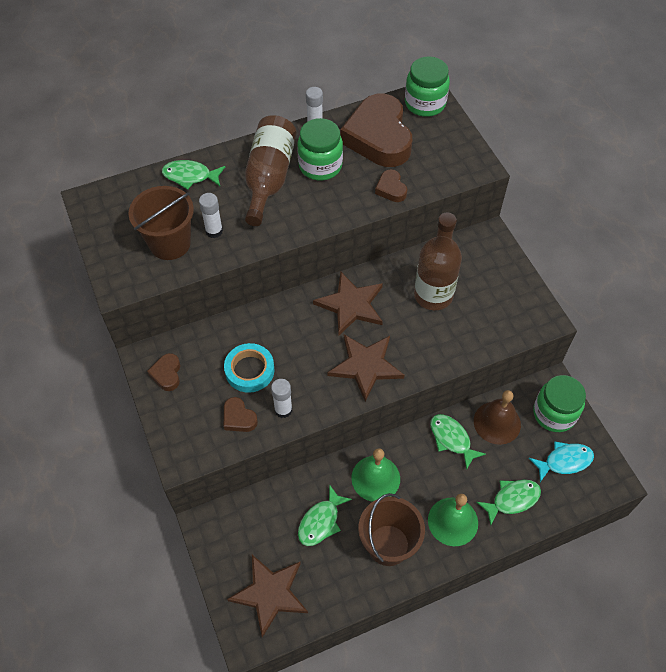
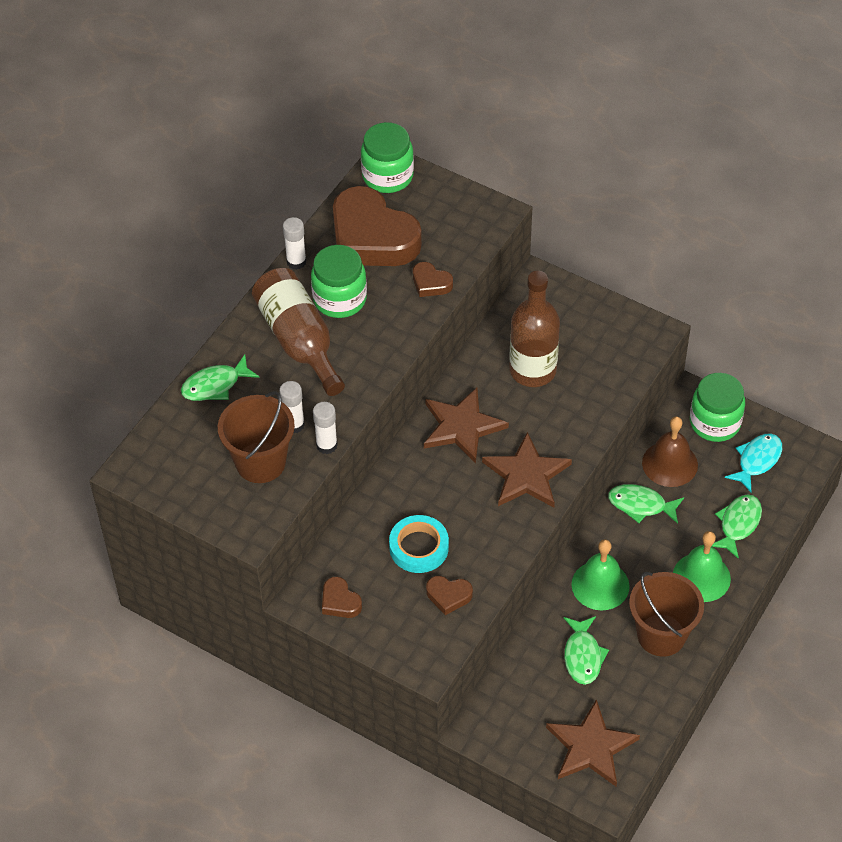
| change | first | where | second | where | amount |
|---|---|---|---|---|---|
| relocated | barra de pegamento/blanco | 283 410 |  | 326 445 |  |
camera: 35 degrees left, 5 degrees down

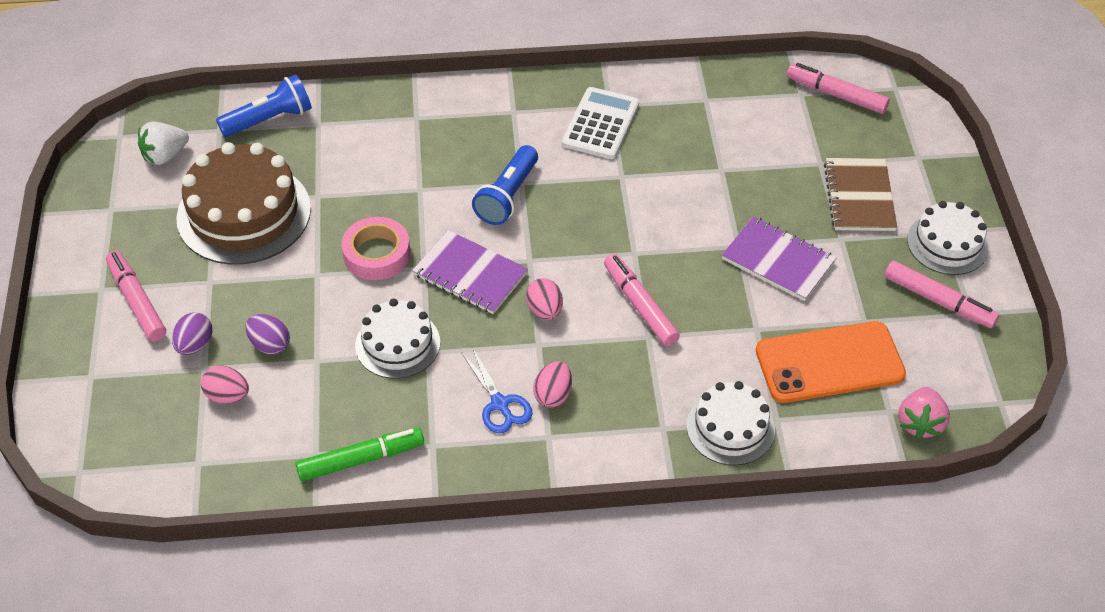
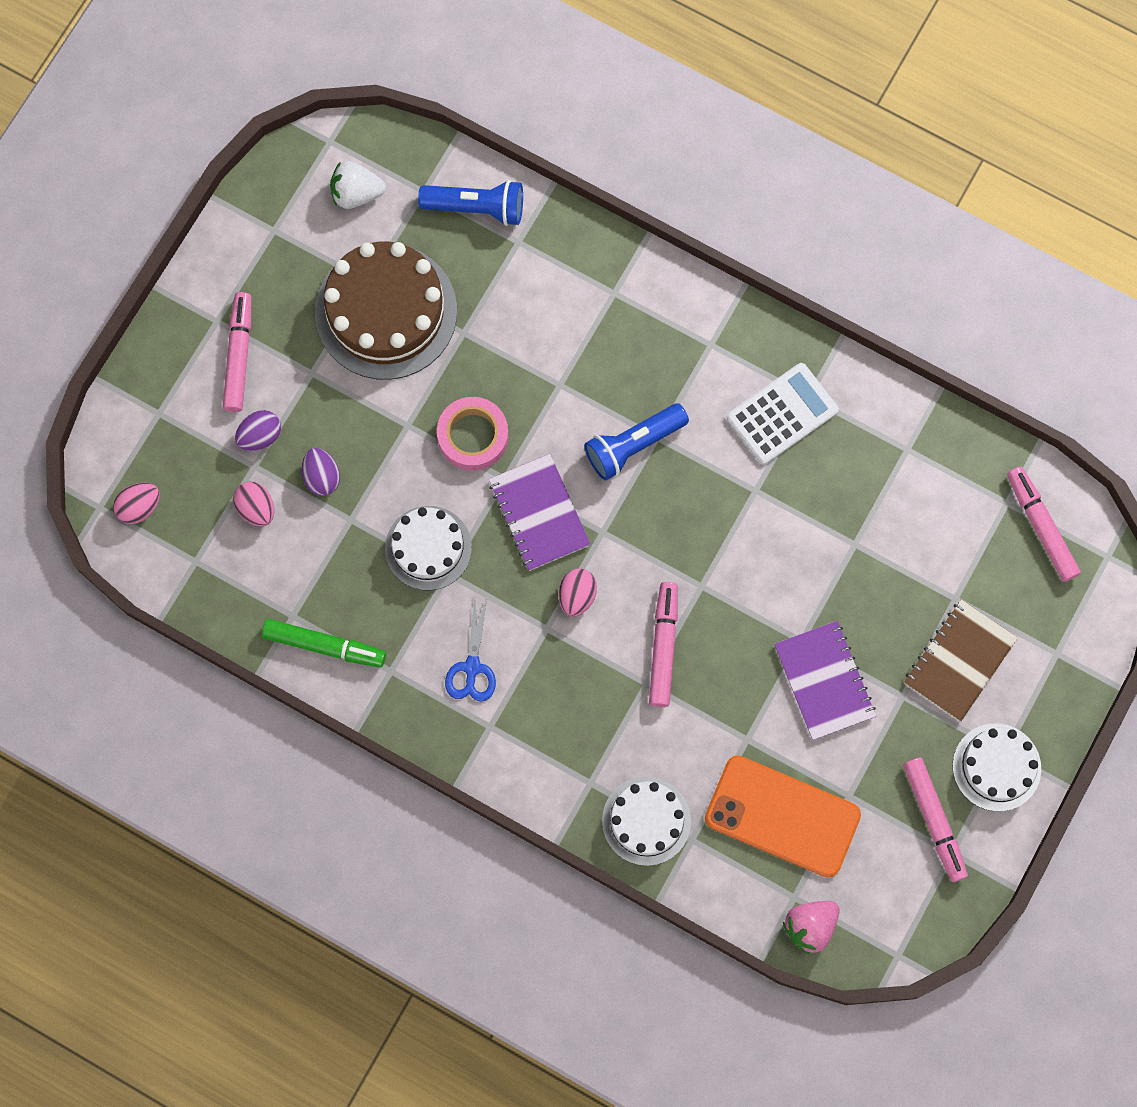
| change | first | where | second | where | amount |
|---|---|---|---|---|---|
| relocated | huevo/rosa | 553 395 |  | 139 507 |  |
camera: 35 degrees right, 25 degrees up

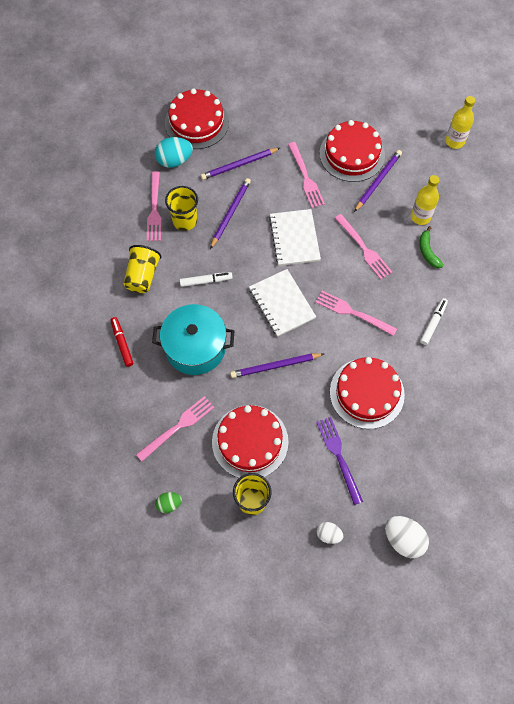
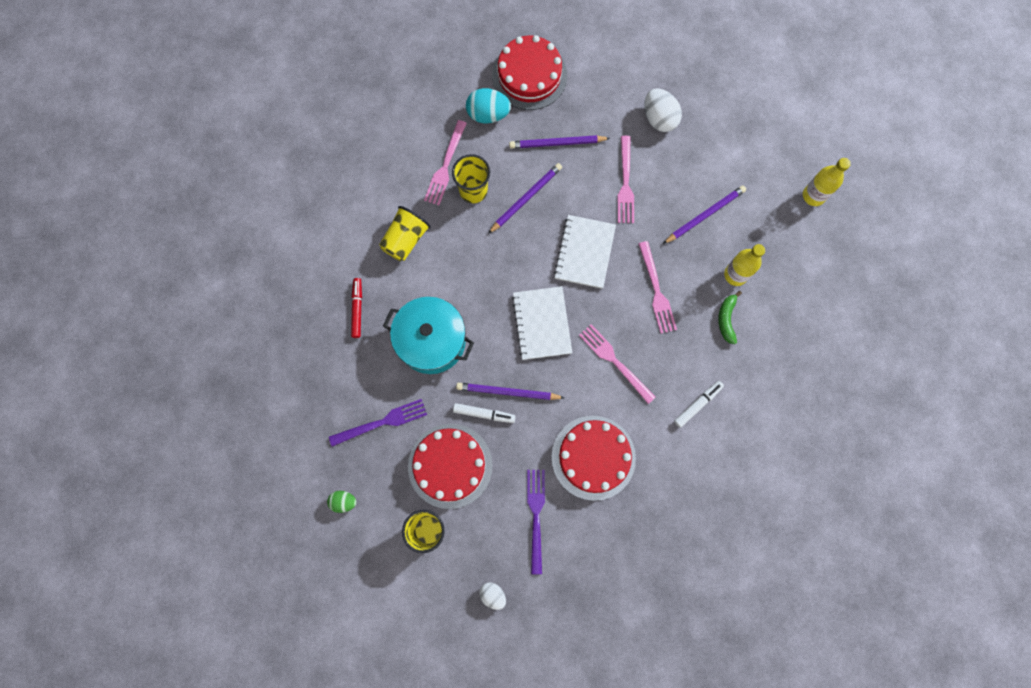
| change | first | where | second | where | amount |
|---|---|---|---|---|---|
| colour | tenedor/rosa | 178 426 | tenedor/morado | 382 422 |  |
| relocated | rotulador/blanco | 206 281 |  | 484 414 |  |
| relocated | huevo/blanco | 403 539 |  | 659 118 |  |
| missing | tarta/rojo | 352 154 |  |  |  |
camera: 20 degrees right, 10 degrees up

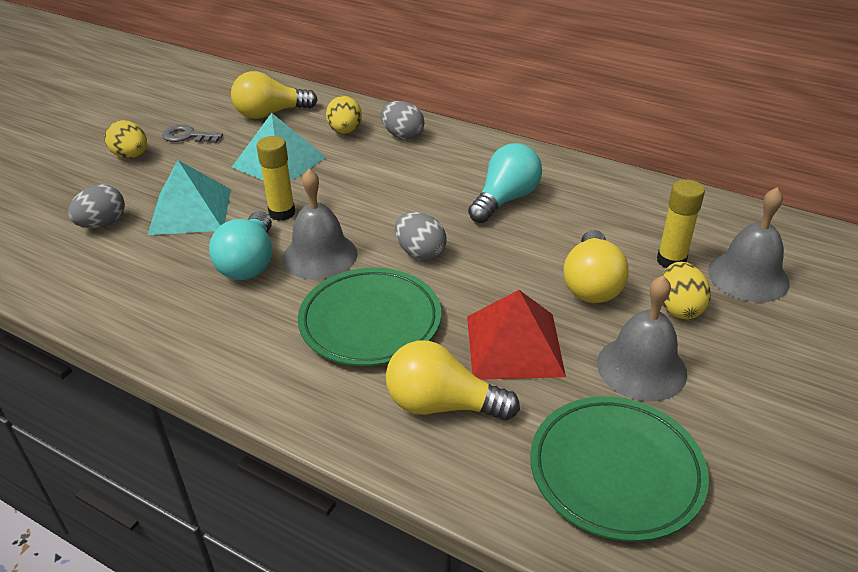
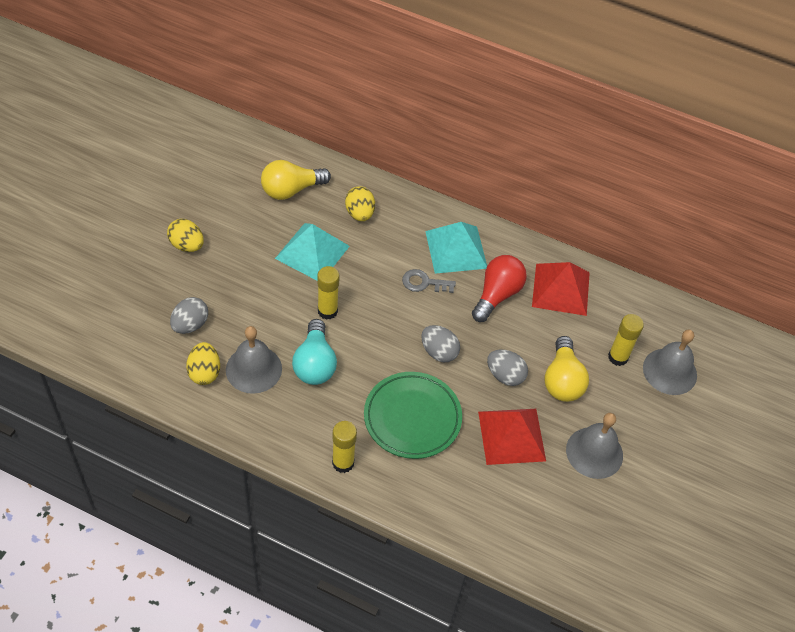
| change | first | where | second | where | amount |
|---|---|---|---|---|---|
| relocated | huevo/amarillo | 679 308 |  | 204 372 |  |
| relocated | campana/gris | 320 255 |  | 253 369 |  |
| appeared |  |  | barra de pegamento/amarillo | 343 463 |  |
| relocated | llave/gris | 187 136 |  | 424 283 |  |
| relocated | pirámide/turquesa | 190 211 |  | 456 249 |  |
| colour | bombilla/turquesa | 505 199 | bombilla/rojo | 497 295 |  |
| relocated | huevo/gris | 402 135 |  | 505 375 |  |
| appeared |  |  | pirámide/rojo | 560 289 |  |
| missing | bombilla/amarillo | 442 405 |  |  |  |
| missing | plato/verde | 616 471 |  |  |  |
camera: 10 degrees left, 15 degrees up

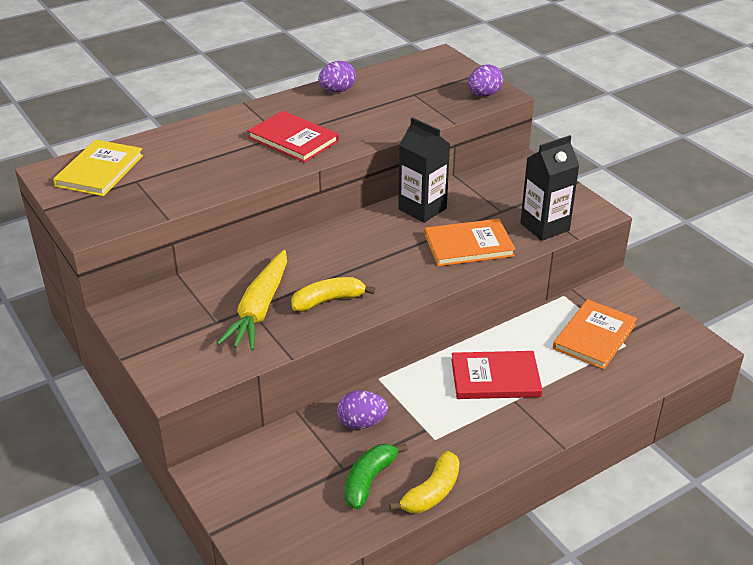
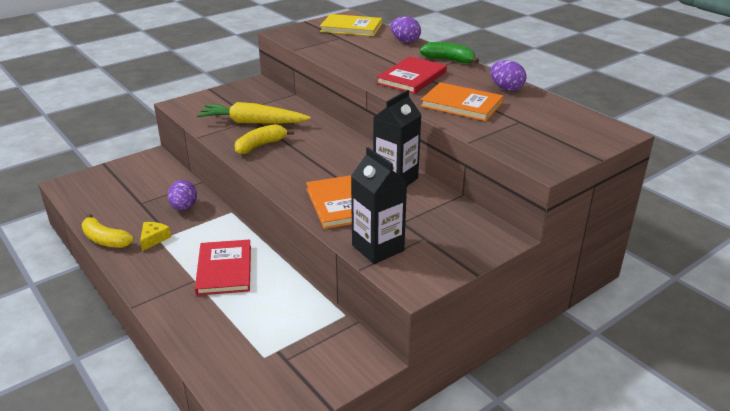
| change | first | where | second | where | amount |
|---|---|---|---|---|---|
| appeared |  |  | queso/amarillo | 153 239 |  |
| spun | plátano/amarillo | 328 301 |  | 260 145 | 105 degrees counterclockwise |
| relocated | huevo/morado | 484 95 |  | 405 41 |  |
| relocated | plátano/verde | 369 480 |  | 449 60 |  |
| relocated | libro/naranja | 594 336 |  | 461 104 |  |
camera: 85 degrees right, 5 degrees down

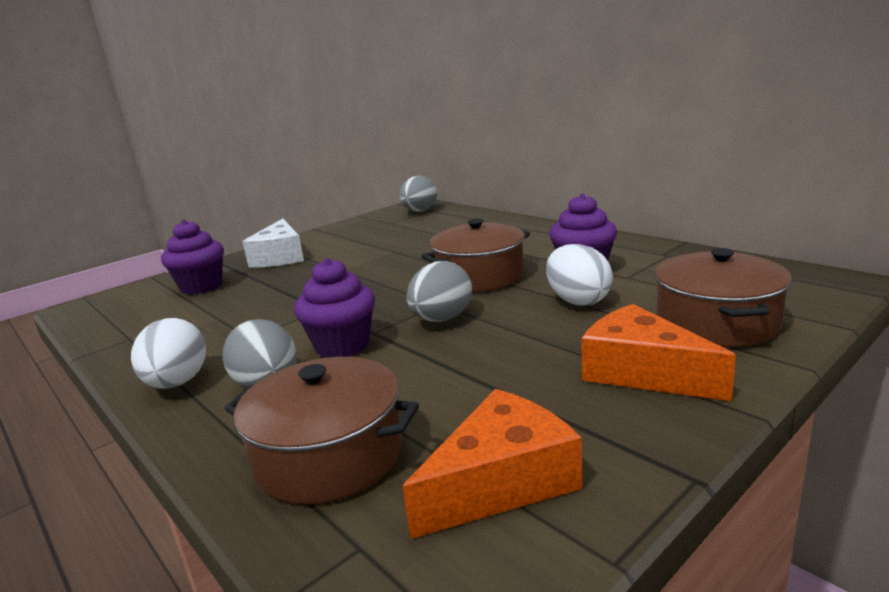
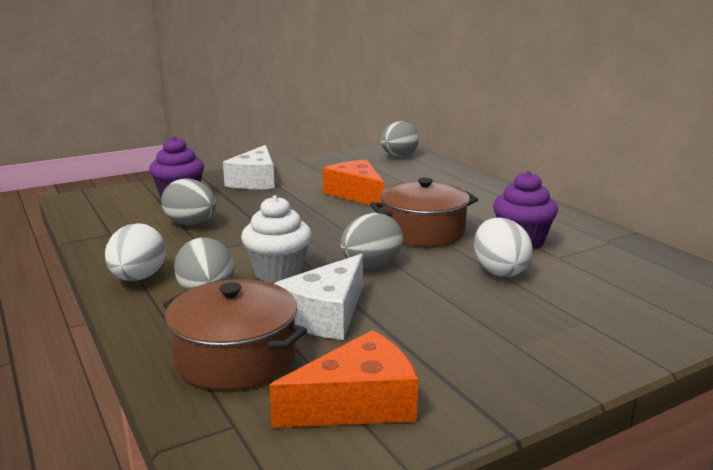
| change | first | where | second | where | amount |
|---|---|---|---|---|---|
| appeared |  |  | huevo/gris | 191 224 |  |
| colour | magdalena/morado | 342 346 | magdalena/blanco | 278 272 |  |
| appeared |  |  | queso/blanco | 326 315 |  |
| relocated | queso/naranja | 642 372 |  | 356 194 |  |
| missing | olla/marrón | 716 322 |  |  |  |
camera: 10 degrees right, 0 degrees up

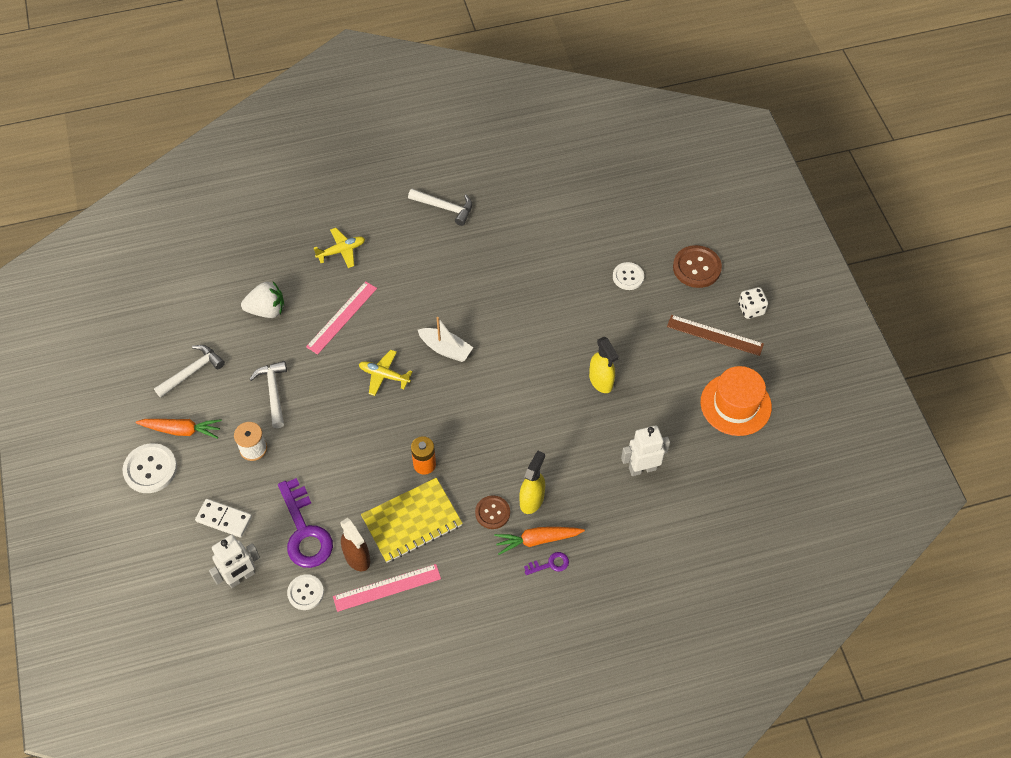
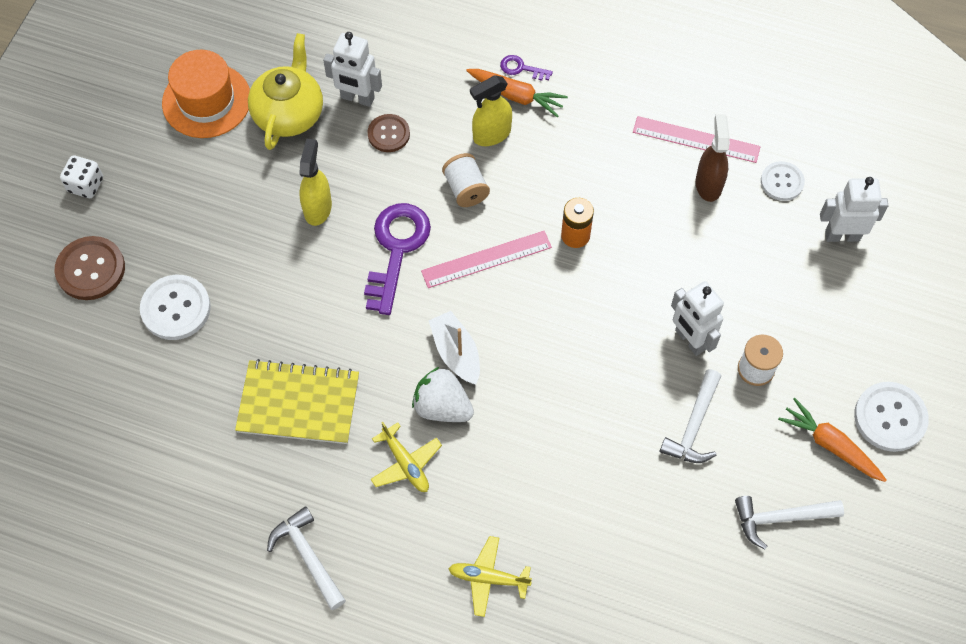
| change | first | where | second | where | amount |
|---|---|---|---|---|---|
| size | botón/blanco | 628 277 |  | 176 308 | x1.54 |
| relocated | cuaderno/amarillo | 412 521 |  | 298 403 |  |
| appeared |  |  | tetera/amarillo | 289 113 |  |
| relocated | llave/morado | 305 531 |  | 396 249 |  |
| relocated | botón/marrón | 492 513 |  | 388 134 |  |
| relocated | avión/amarillo | 384 375 |  | 406 464 |  |
| relocated | fresa/blanco | 267 310 |  | 442 407 |  |
| relocated | regla/rosa | 342 317 |  | 486 259 |  |
| appeared |  |  | carrete/blanco | 466 189 |  |
| appeared |  |  | robot/blanco | 690 340 |  |
| missing | ficha de dominó/blanco | 224 519 |  |  |  |
| missing | regla/marrón | 715 335 |  |  |  |
camera: 145 degrees left, 5 degrees up

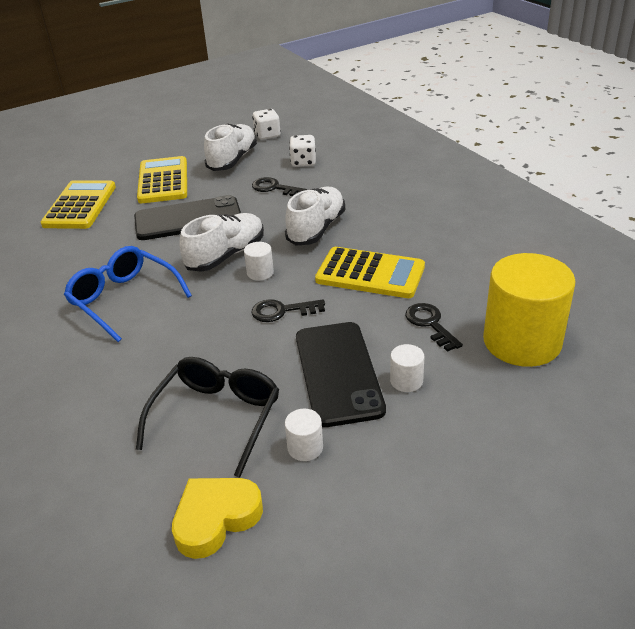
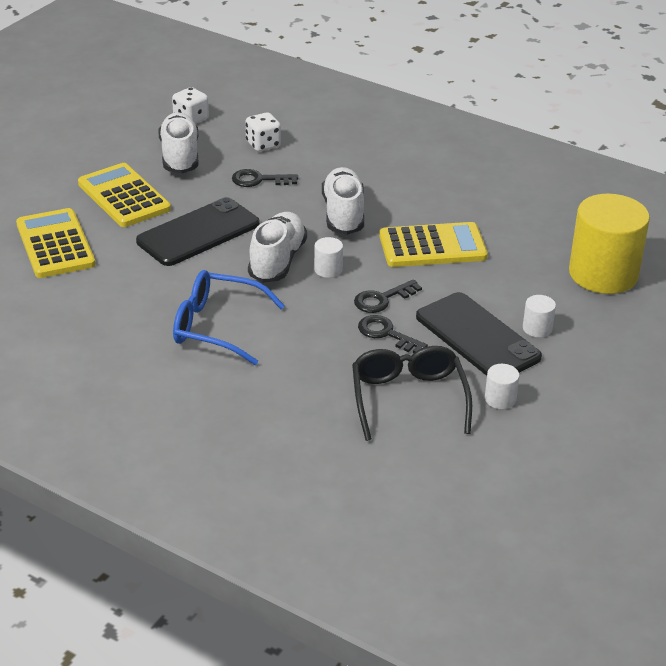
| change | first | where | second | where | amount |
|---|---|---|---|---|---|
| relocated | llave/negro | 430 324 |  | 387 334 |  |
| missing | corazón/amarillo | 216 519 |  |  |  |
camera: 30 degrees left, 0 degrees up

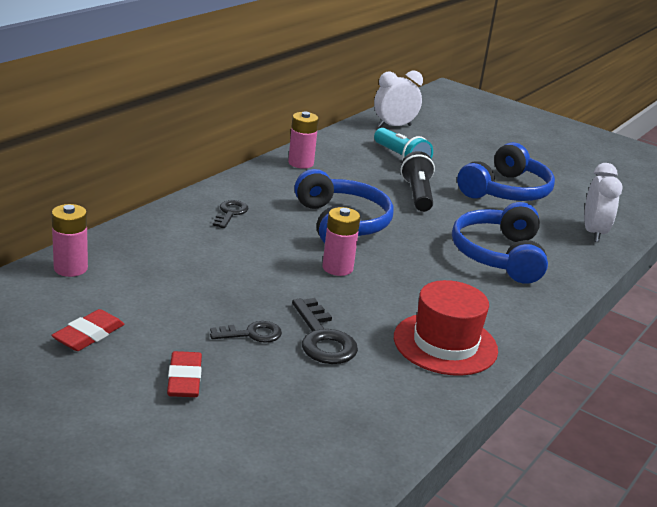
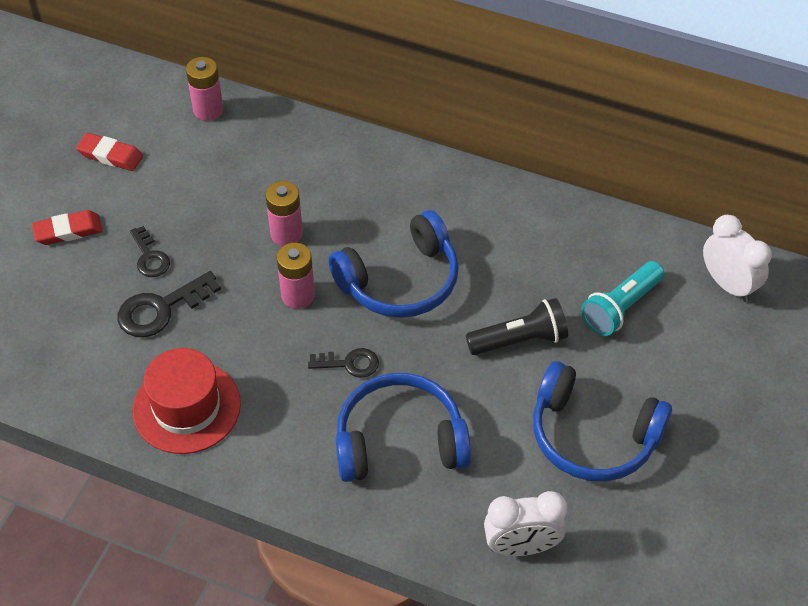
| change | first | where | second | where | amount |
|---|---|---|---|---|---|
| relocated | pila/rosa | 301 163 |  | 286 234 |  |
| relocated | llave/negro | 230 213 |  | 349 363 |  |
camera: 80 degrees right, 25 degrees up

